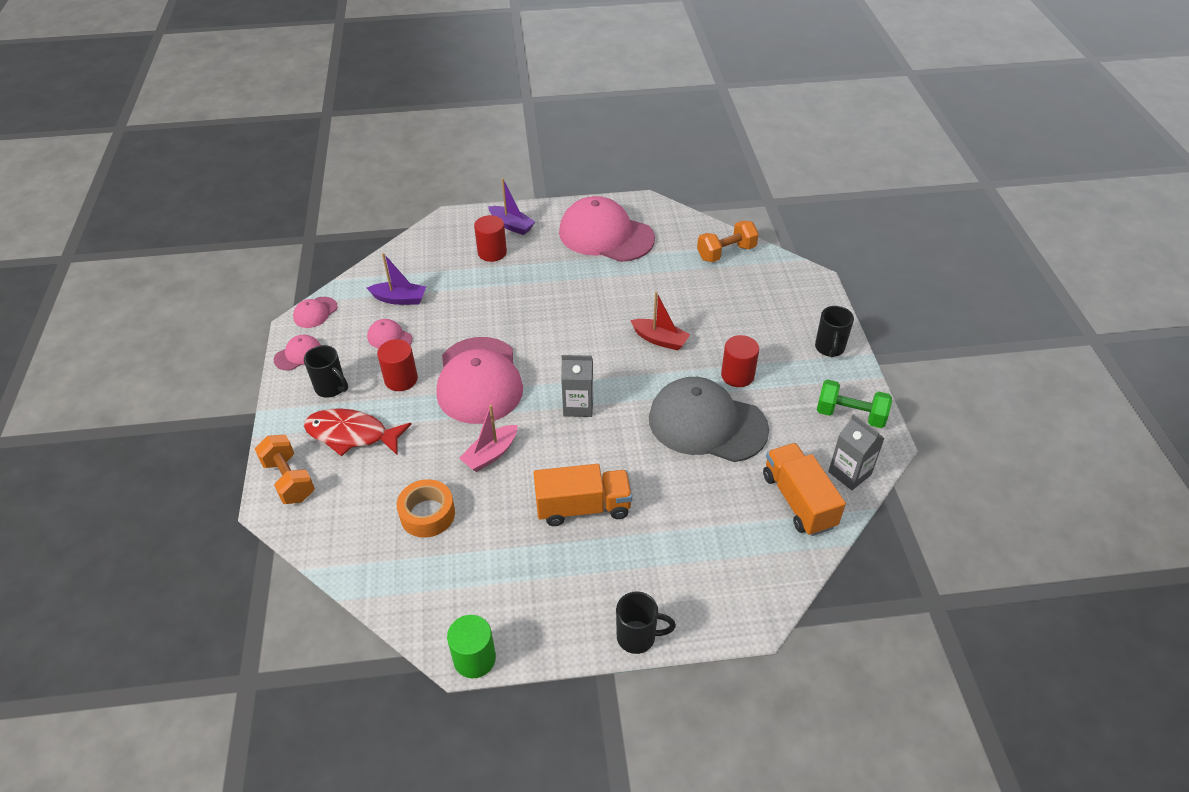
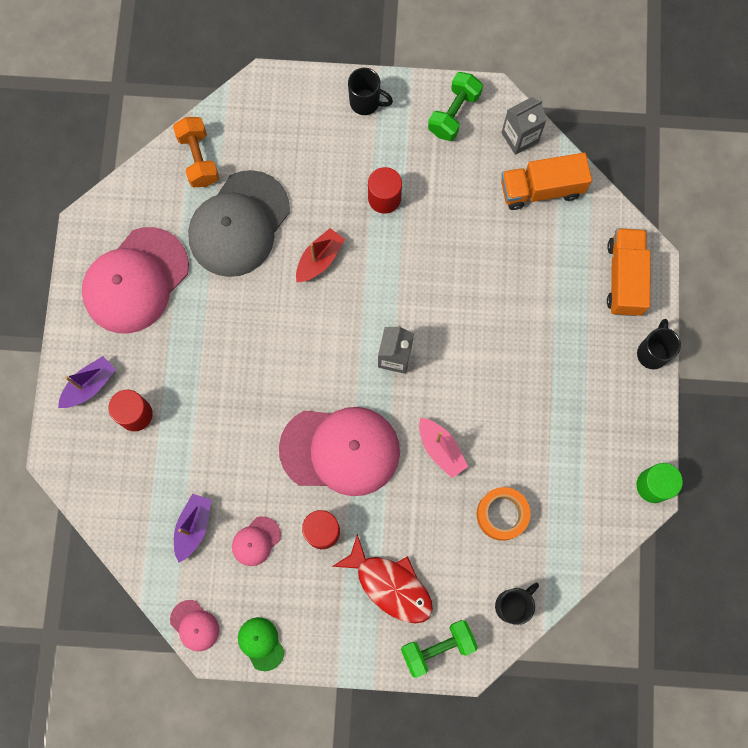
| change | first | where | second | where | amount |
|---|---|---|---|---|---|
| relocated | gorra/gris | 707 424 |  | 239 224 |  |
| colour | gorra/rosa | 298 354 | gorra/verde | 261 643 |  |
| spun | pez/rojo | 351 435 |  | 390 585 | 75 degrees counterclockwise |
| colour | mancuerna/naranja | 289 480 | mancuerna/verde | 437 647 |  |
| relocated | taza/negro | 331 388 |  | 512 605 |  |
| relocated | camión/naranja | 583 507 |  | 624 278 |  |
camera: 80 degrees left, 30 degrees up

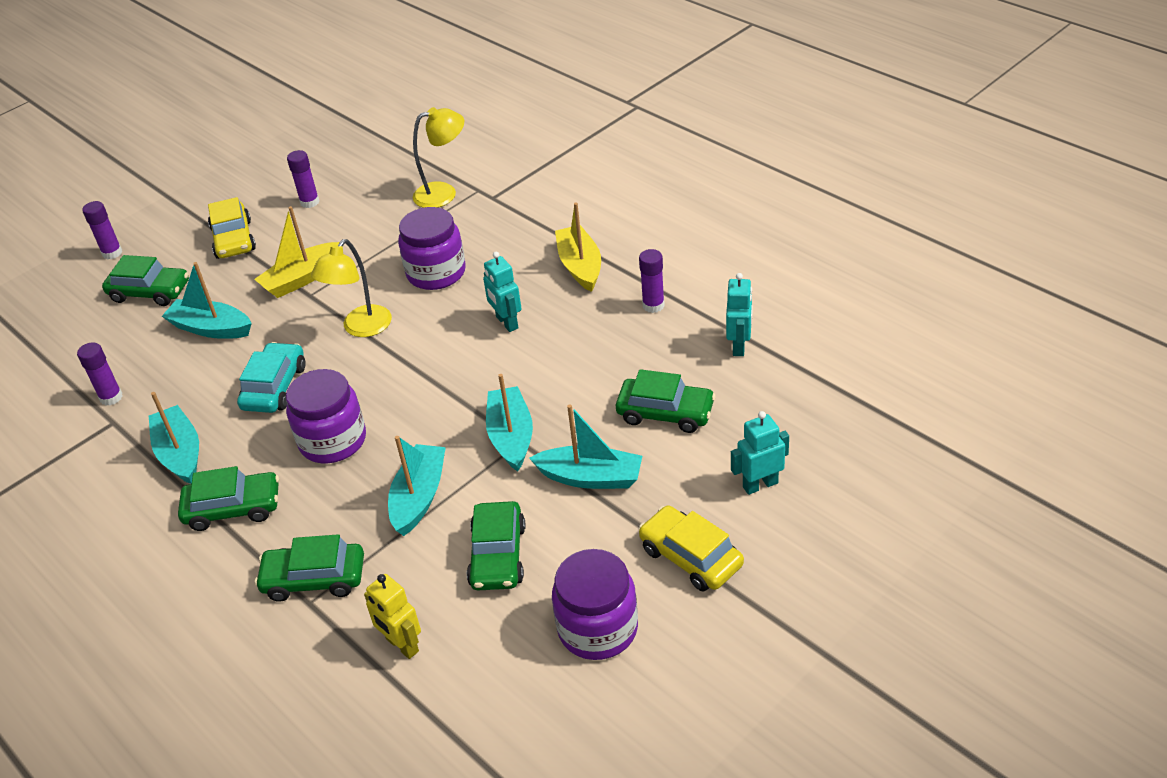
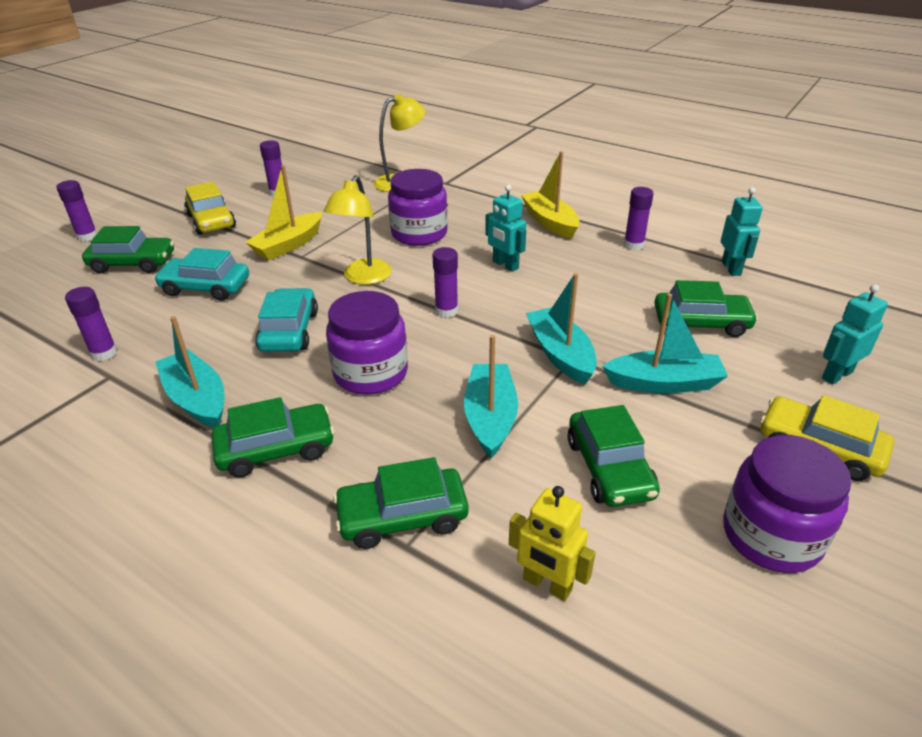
| change | first | where | second | where | amount |
|---|---|---|---|---|---|
| exchanged | barco/turquesa | 211 328 | coche/turquesa | 205 287 |  |
| appeared |  |  | barra de pegamento/morado | 446 311 |  |
camera: 15 degrees left, 5 degrees down

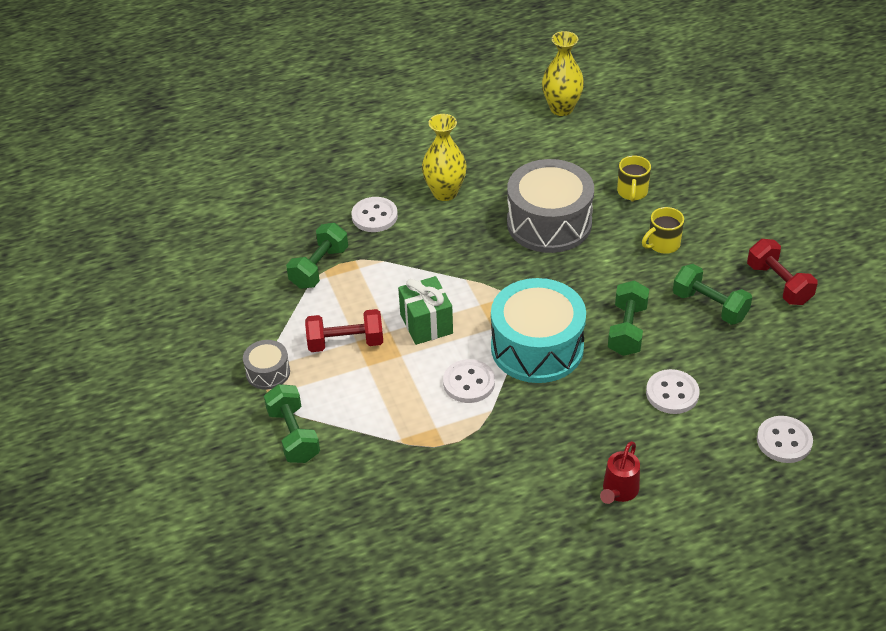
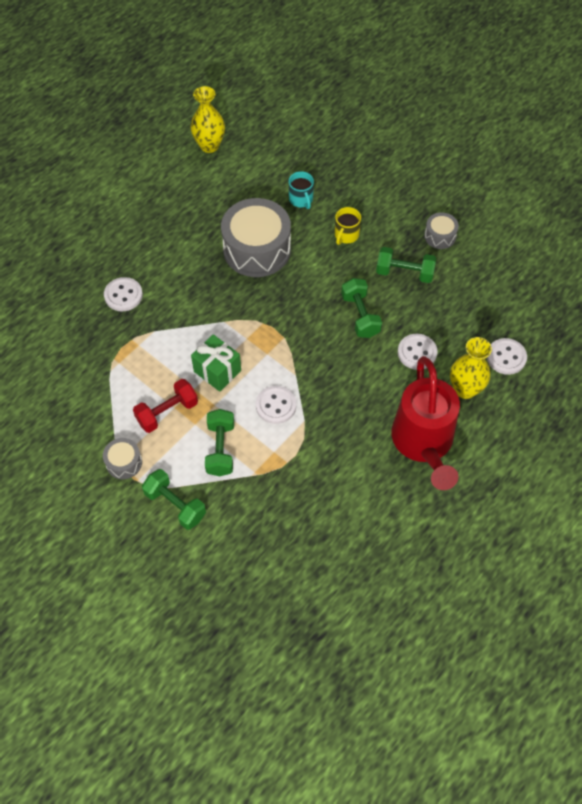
| change | first | where | second | where | amount |
|---|---|---|---|---|---|
| relocated | mancuerna/verde | 319 268 |  | 220 449 |  |
| colour | taza/amarillo | 632 192 | taza/turquesa | 301 199 |  |
| size | regadera/rojo | 618 491 |  | 423 444 | x2.33 |
| exchanged | mancuerna/rojo | 779 284 | tambor/gris | 440 236 |  |
| relocated | florero/amarillo | 445 193 |  | 465 389 |  |
| missing | tambor/turquesa | 537 347 |  |  |  |
camera: 30 degrees left, 15 degrees up

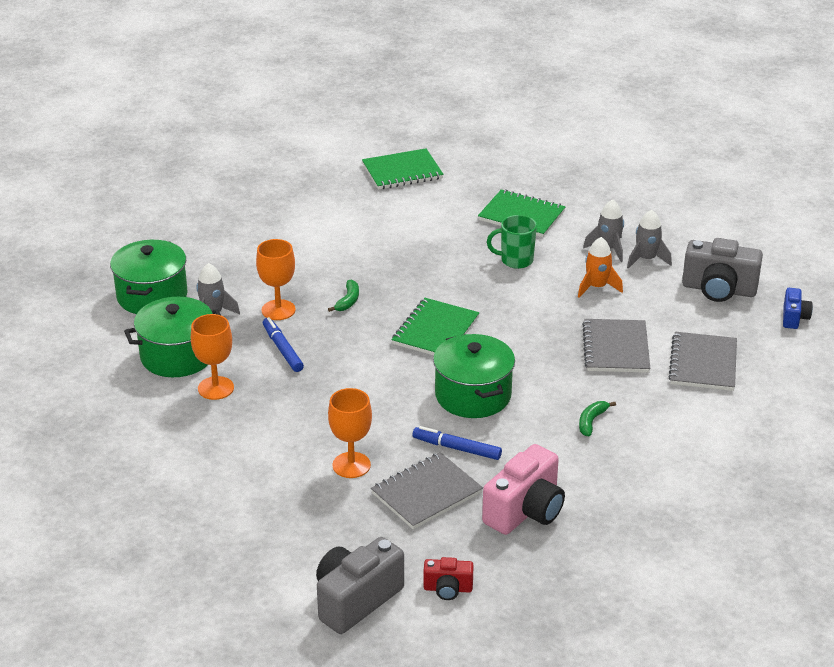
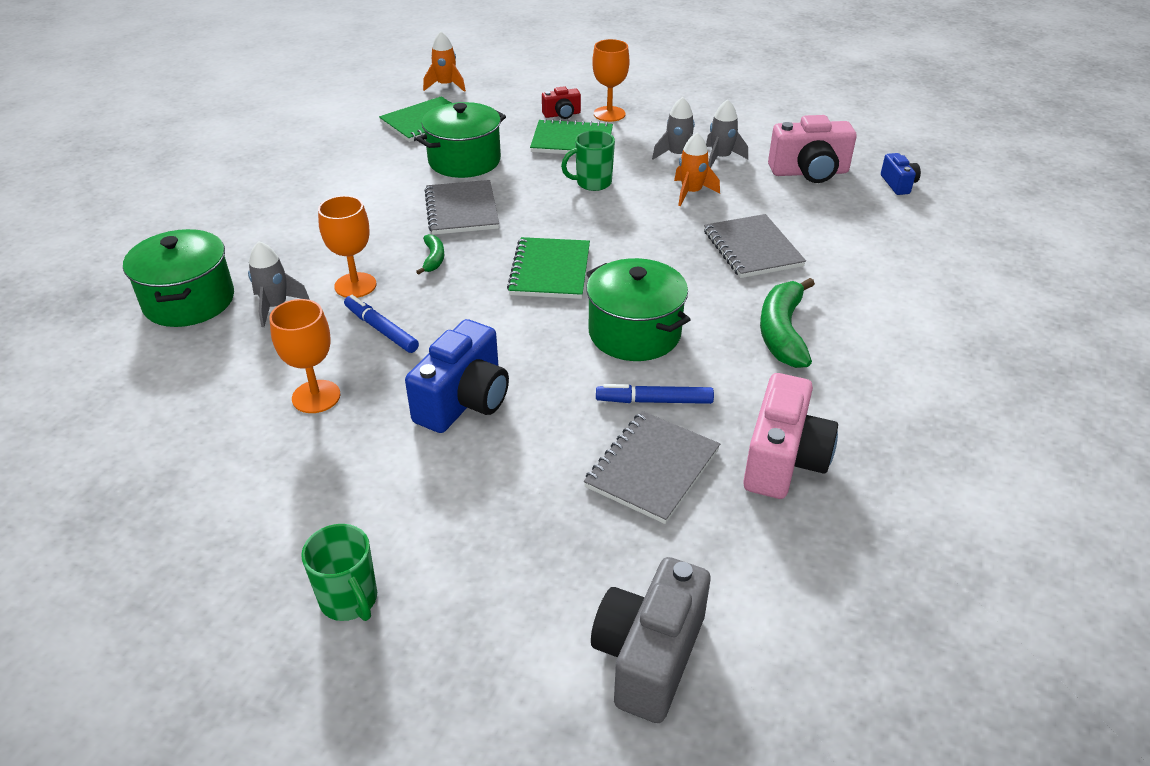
| change | first | where | second | where | amount |
|---|---|---|---|---|---|
| appeared |  |  | taza/verde | 349 600 |  |
| appeared |  |  | cámara/azul | 464 401 |  |
| relocated | olla/verde | 177 356 |  | 464 161 |  |
| appeared |  |  | cohete/naranja | 446 85 |  |
| relocated | cuaderno/gris | 703 364 |  | 461 210 |  |
| relocated | cámara/rojo | 448 589 |  | 562 114 |  |
| relocated | copa/naranja | 351 465 |  | 609 114 |  |
| size | plátano/verde | 591 421 |  | 782 332 | x1.94 |
| colour | cámara/gris | 719 289 | cámara/rosa | 809 172 |  |
camera: 20 degrees left, 5 degrees up

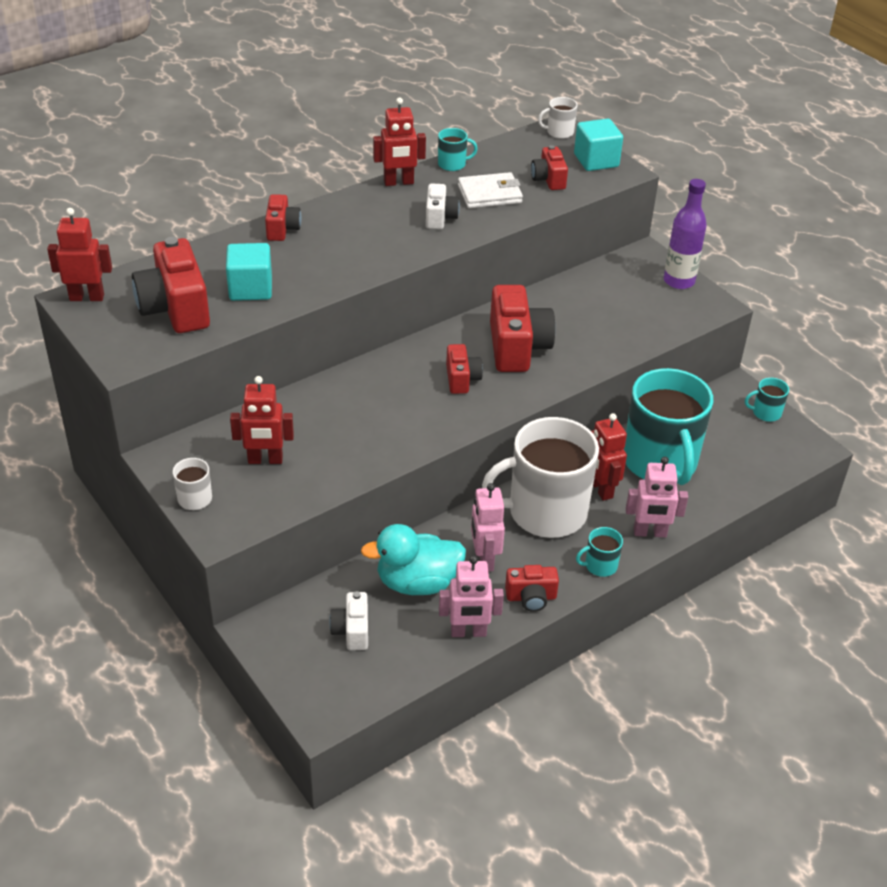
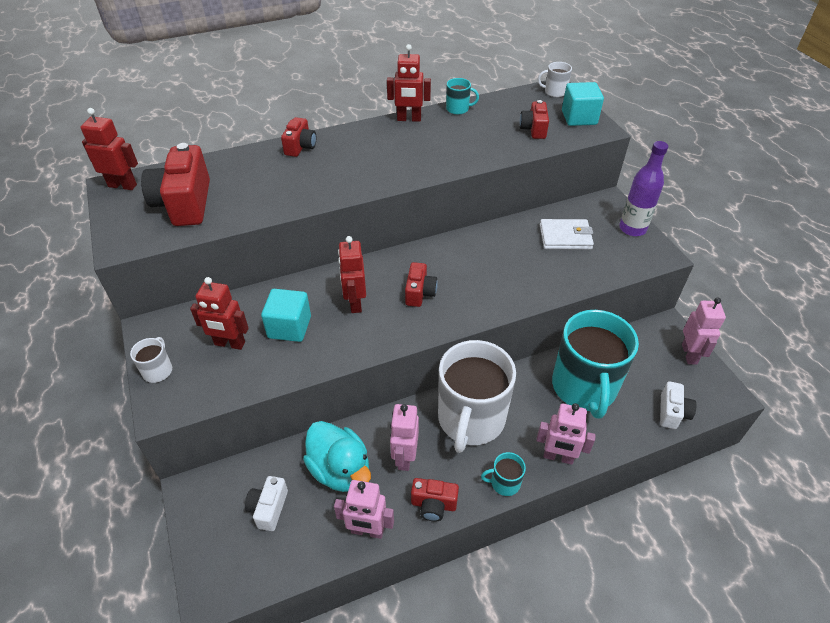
| change | first | where | second | where | amount |
|---|---|---|---|---|---|
| relocated | cubo/turquesa | 250 288 |  | 289 327 |  |
| spun | pato/turquesa | 417 583 |  | 340 470 | 135 degrees counterclockwise |
| relocated | robot/rojo | 600 489 |  | 355 303 |  |
| spun | taza/blanco | 545 512 |  | 471 419 | 75 degrees counterclockwise |
| relocated | cartera/blanco | 489 194 |  | 565 237 |  |
| relocated | cámara/blanco | 440 217 |  | 672 412 |  |
| exchanged | taza/turquesa | 765 413 | robot/rosa | 689 354 |  |
| missing | cámara/rojo | 517 347 |  |  |  |
camera: 15 degrees right, 5 degrees up

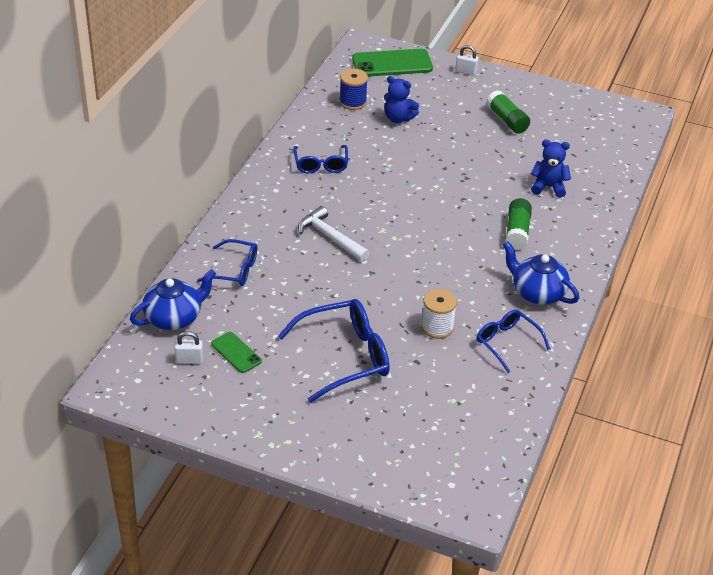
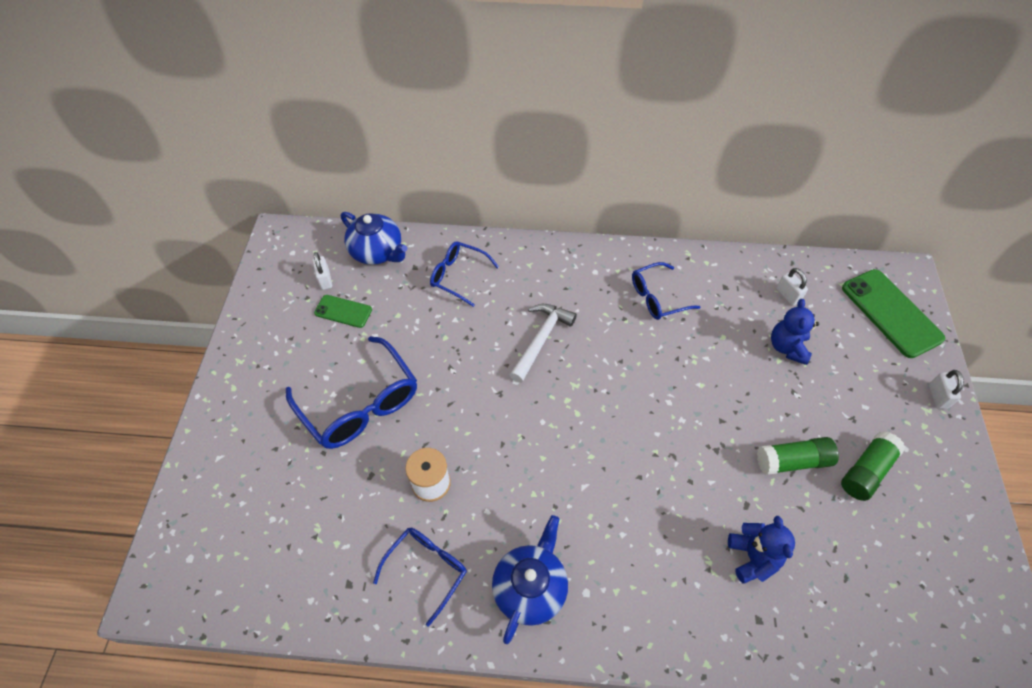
| change | first | where | second | where | amount |
|---|---|---|---|---|---|
| spun | móvil/verde | 236 353 |  | 343 311 | 75 degrees clockwise |
| spun | gafas/azul | 235 270 |  | 458 276 | 120 degrees clockwise |
| relocated | barra de pegamento/verde | 517 232 |  | 793 461 |  |
| exchanged | carrete/azul | 353 102 | candado/blanco | 787 295 |  |
camera: 75 degrees right, 15 degrees up

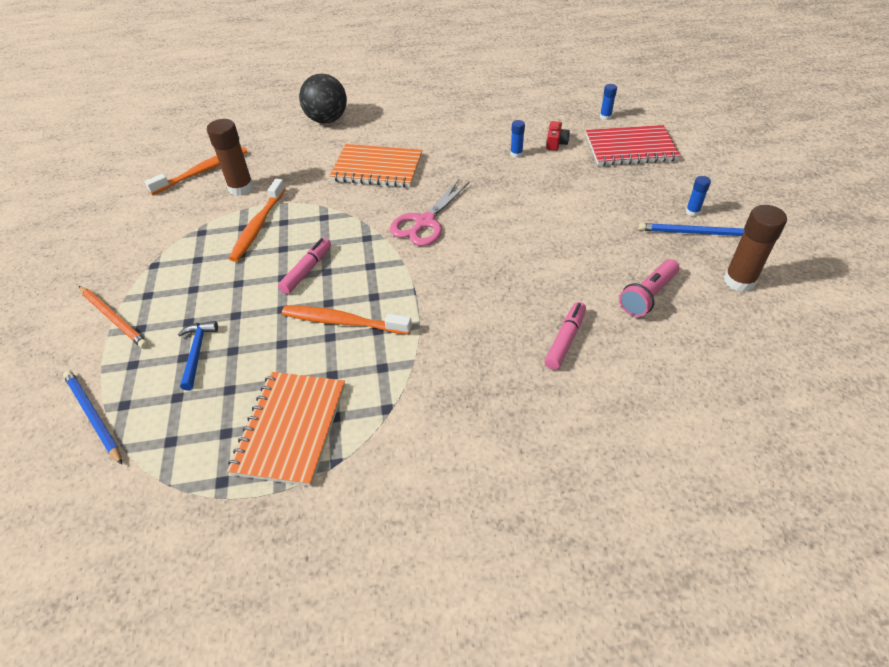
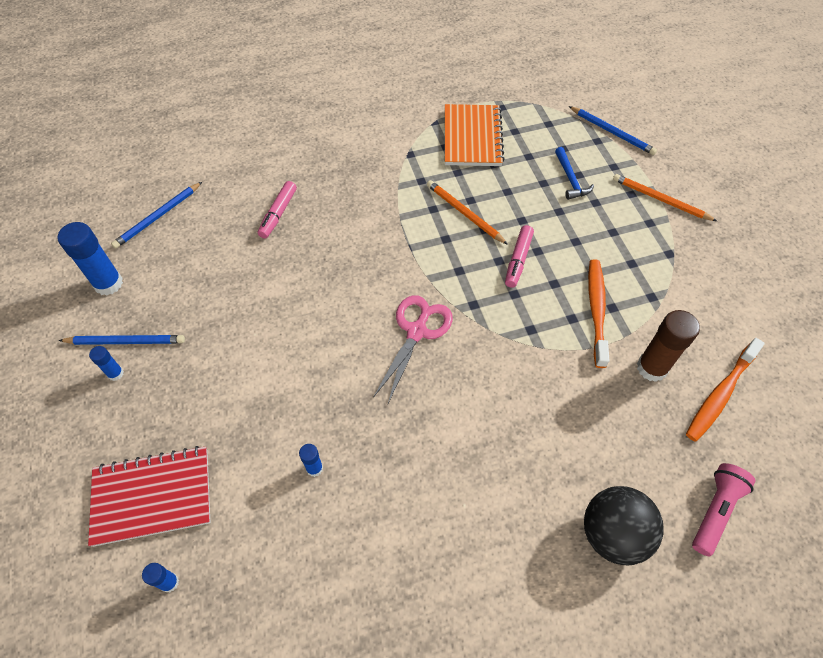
| change | first | where | second | where | amount |
|---|---|---|---|---|---|
| colour | barra de pegamento/marrón | 739 281 | barra de pegamento/azul | 108 283 |  |
| appeared |  |  | lápiz/azul | 158 217 |  |
| exchanged | cepillo de dientes/naranja | 343 322 | lápiz/naranja | 464 213 |  |
| relocated | lámpara de mano/rosa | 648 296 |  | 715 511 |  |
| missing | cuaderno/naranja | 377 168 |  |  |  |
| missing | cámara/rojo | 556 143 |  |  |  |
camera: 170 degrees right, 10 degrees up

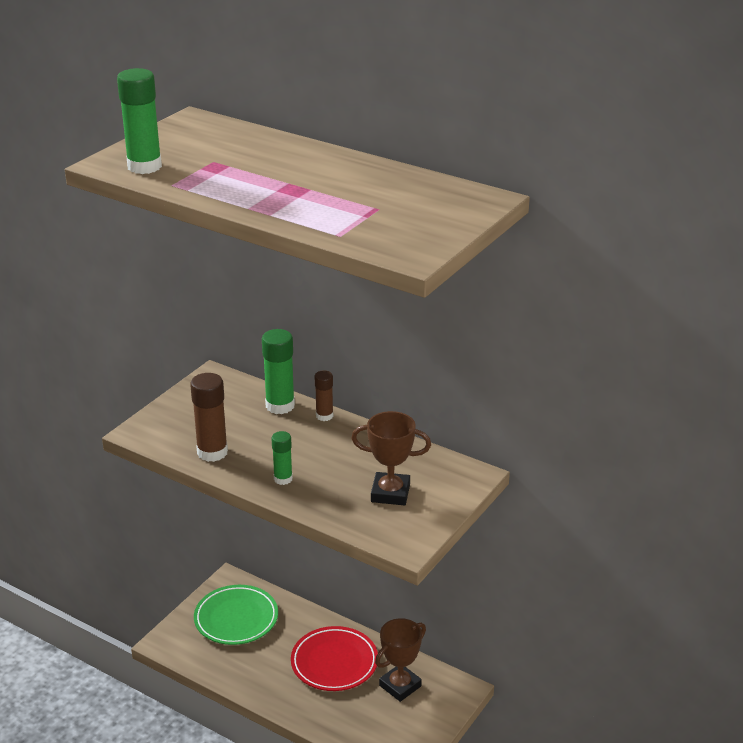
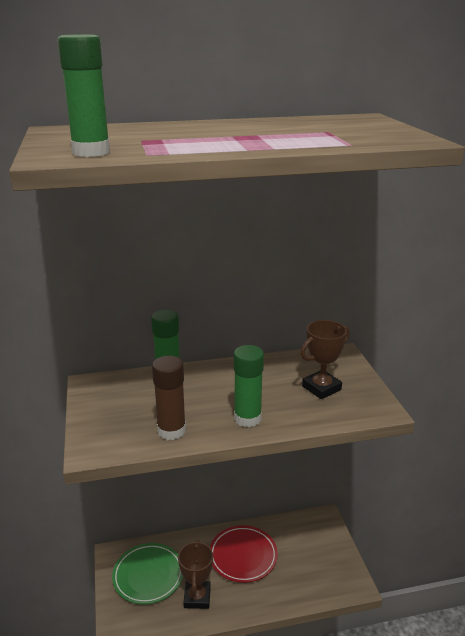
| change | first | where | second | where | amount |
|---|---|---|---|---|---|
| relocated | trofeo/marrón | 400 686 |  | 197 597 |  |
| size | barra de pegamento/verde | 283 479 |  | 247 418 | x1.68 |
| missing | barra de pegamento/marrón | 324 416 |  |  |  |
camera: 45 degrees left, 5 degrees down

